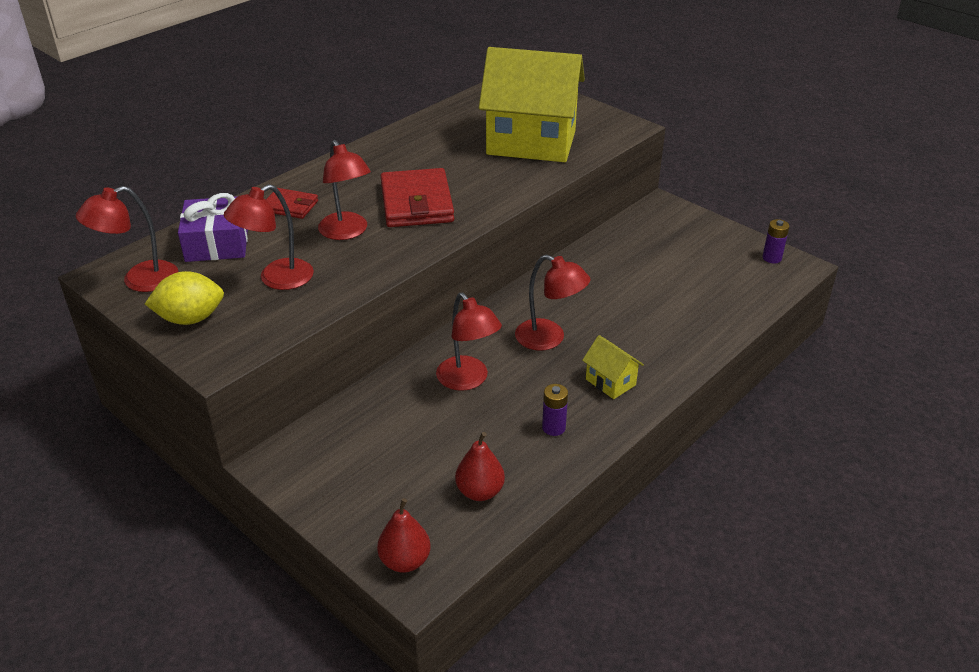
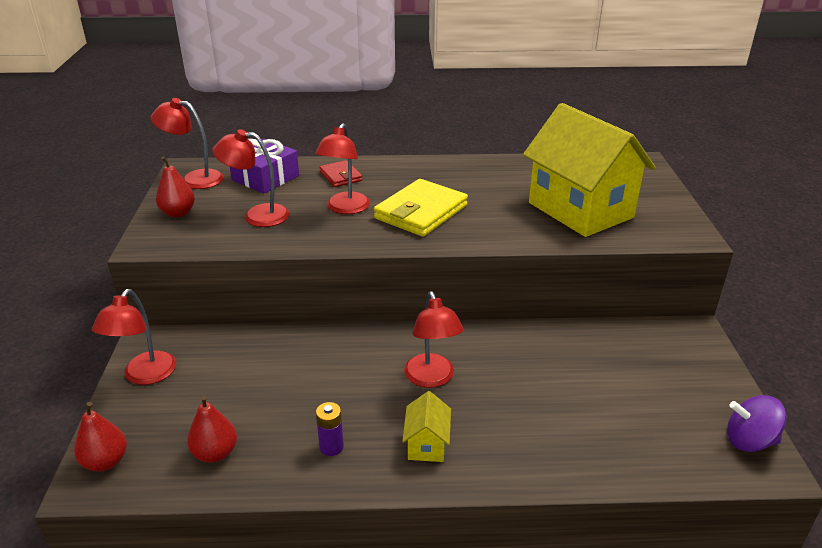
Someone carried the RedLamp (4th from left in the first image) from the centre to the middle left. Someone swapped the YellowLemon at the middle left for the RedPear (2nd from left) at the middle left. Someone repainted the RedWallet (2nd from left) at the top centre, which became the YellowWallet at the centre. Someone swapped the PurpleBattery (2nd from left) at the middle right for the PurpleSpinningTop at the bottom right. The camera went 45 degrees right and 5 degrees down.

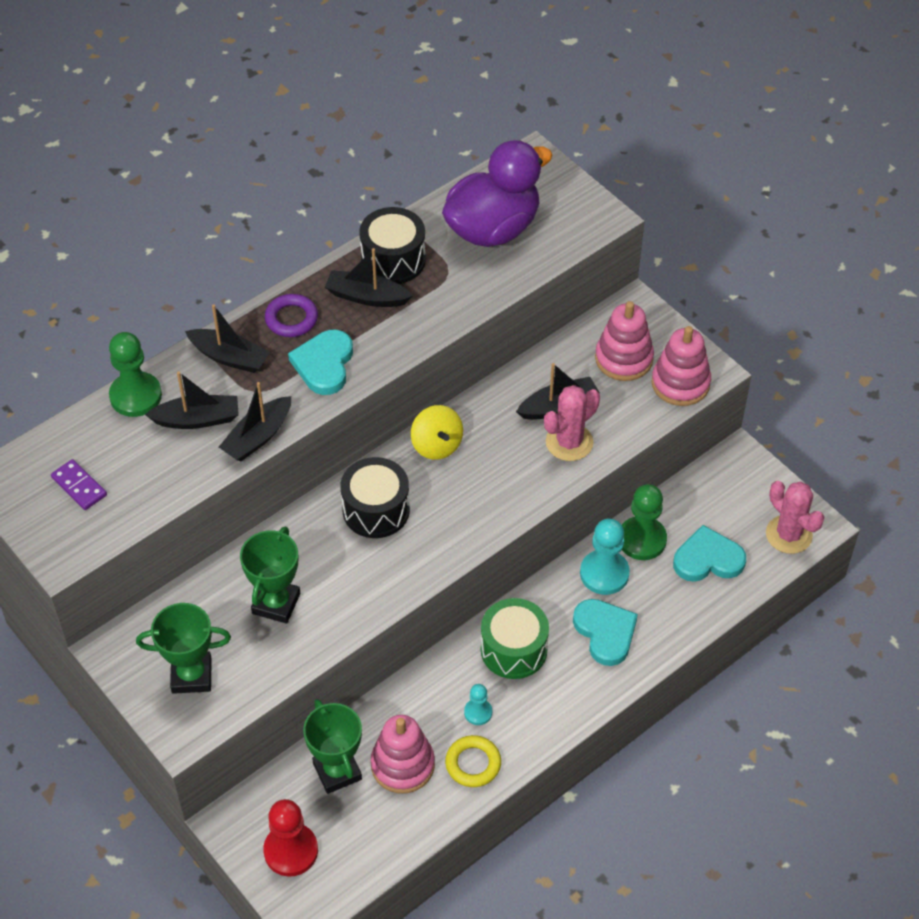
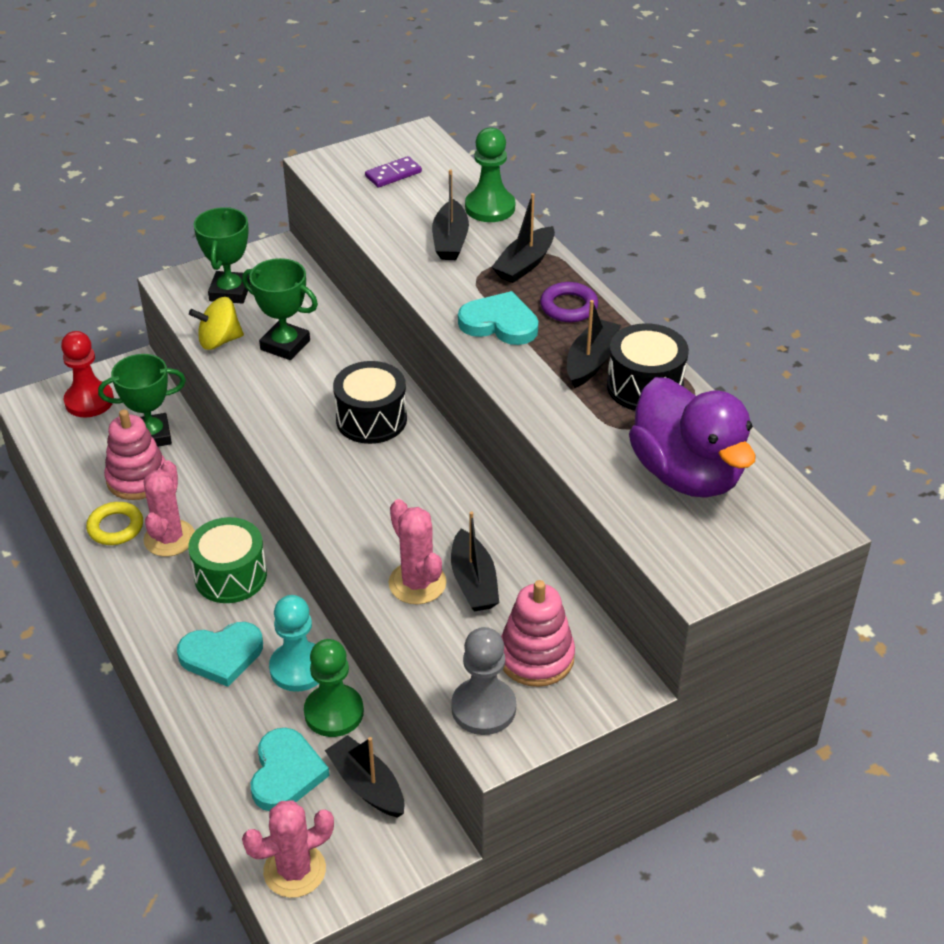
Someone swapped the TurquoisePawn (1st from left) at the bottom centre for the PinkCactus (1st from left) at the middle left. Someone carried the YellowSpinningTop from the centre to the middle left. Someone carried the BlackBoat (3rd from left in the first image) from the middle left to the bottom centre. Someone swapped the PinkStackingToy (3rd from left) at the middle right for the GreyPawn at the bottom centre. The camera went 100 degrees right and 10 degrees down.

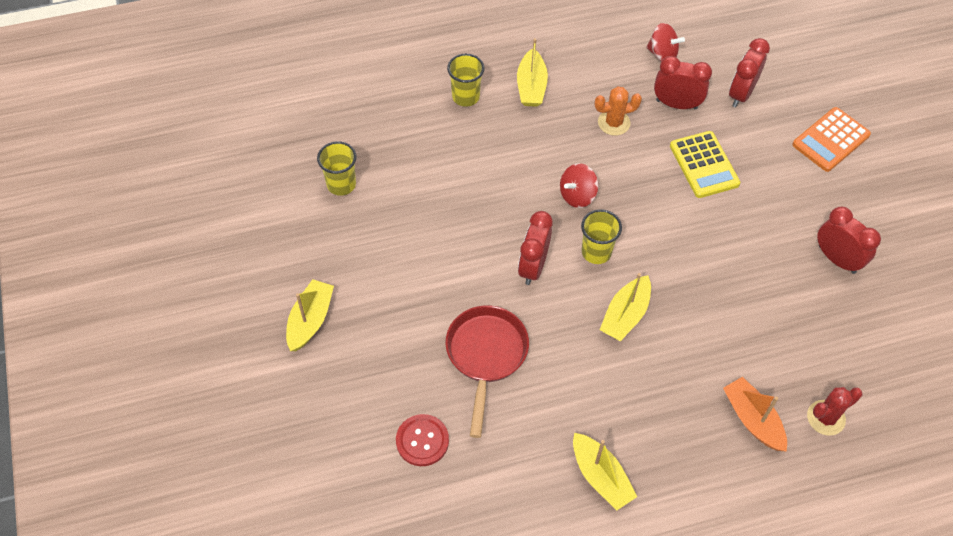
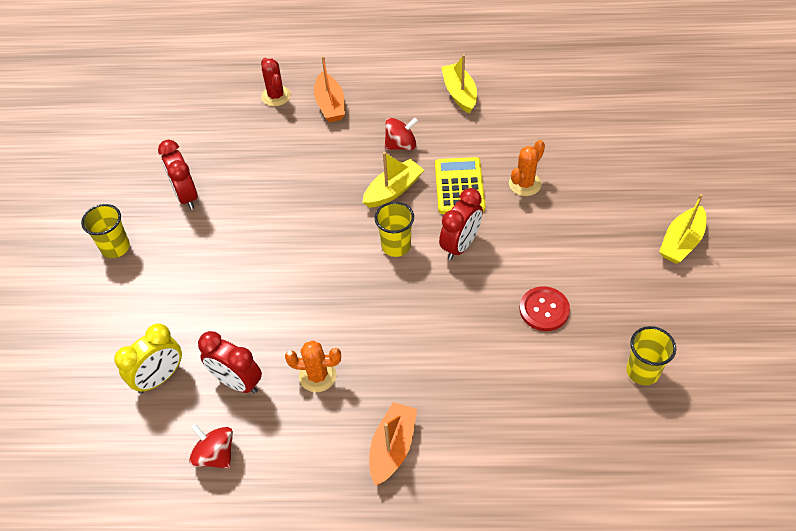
Someone carried the YellowCup (2nd from left in the first image) from the top centre to the middle left. Someone repainted the RedClock (3rd from left) at the top right, which became the YellowClock at the bottom left. Someone rotated the RedCactus at the bottom right by 75 degrees clockwise. Someone repainted the YellowBoat (2nd from left) at the top centre, which became the OrangeBoat (2nd from left) at the bottom centre. Someone carried the RedSpinningTop (1st from left in the first image) from the centre to the top centre. Someone carried the YellowCalculator from the top right to the centre. Someone swapped the RedPan at the bottom centre for the OrangeCactus (2nd from left) at the top centre. Someone carried the RedButton from the bottom centre to the middle right. Someone took away the OrangeCalculator at the top right. The camera went 160 degrees left and 5 degrees down.

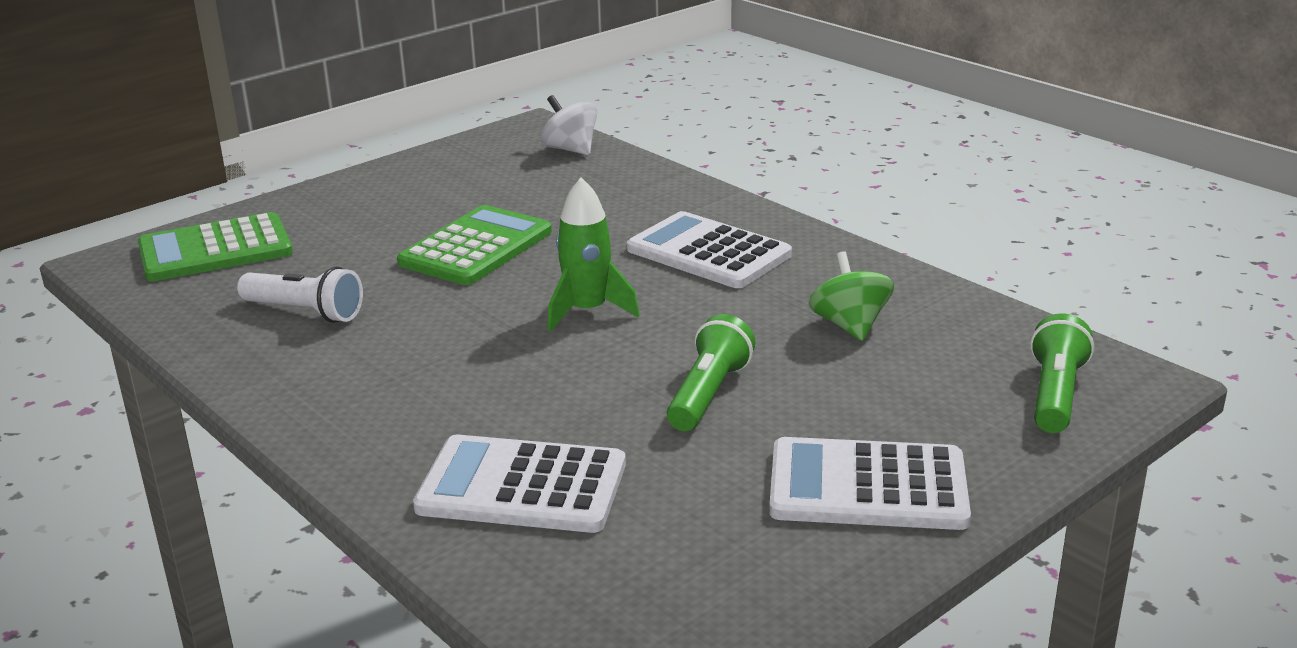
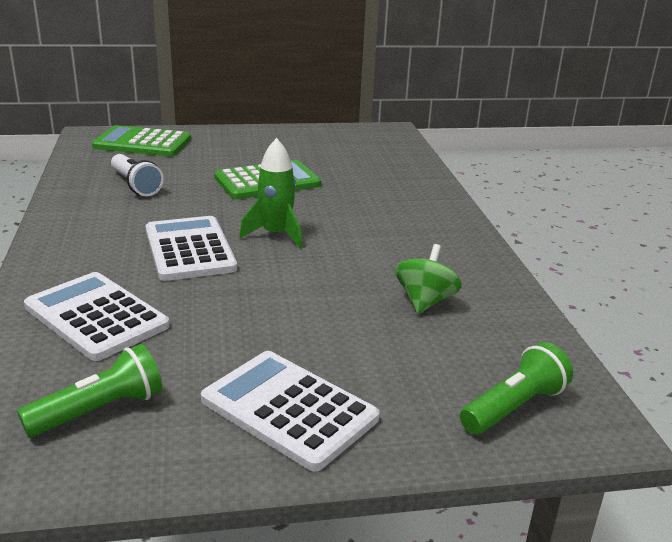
Someone carried the GreenFlashlight (1st from left) from the centre to the bottom left. Someone carried the WhiteCalculator (2nd from left) from the centre to the middle left. Someone took away the WhiteSpinningTop at the top centre. The camera went 30 degrees right and 0 degrees up.

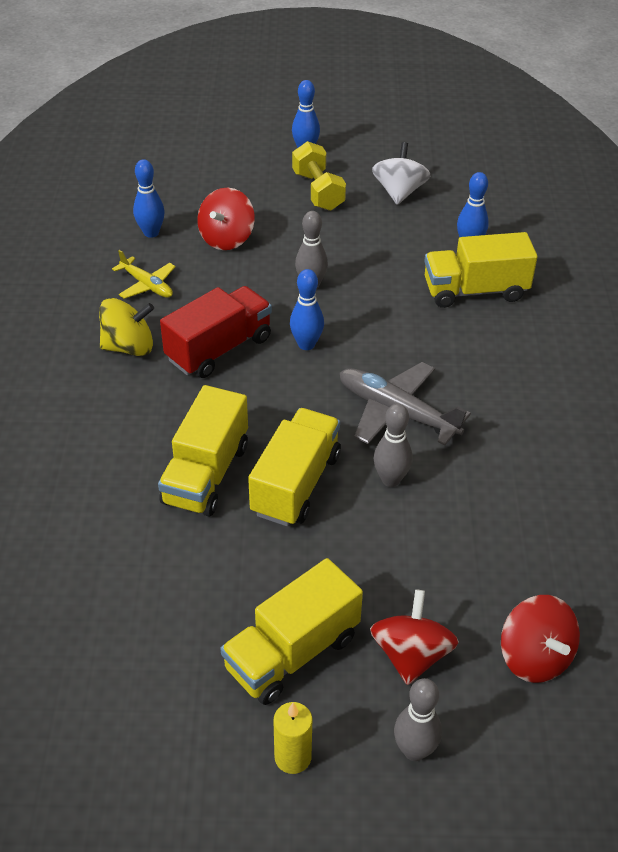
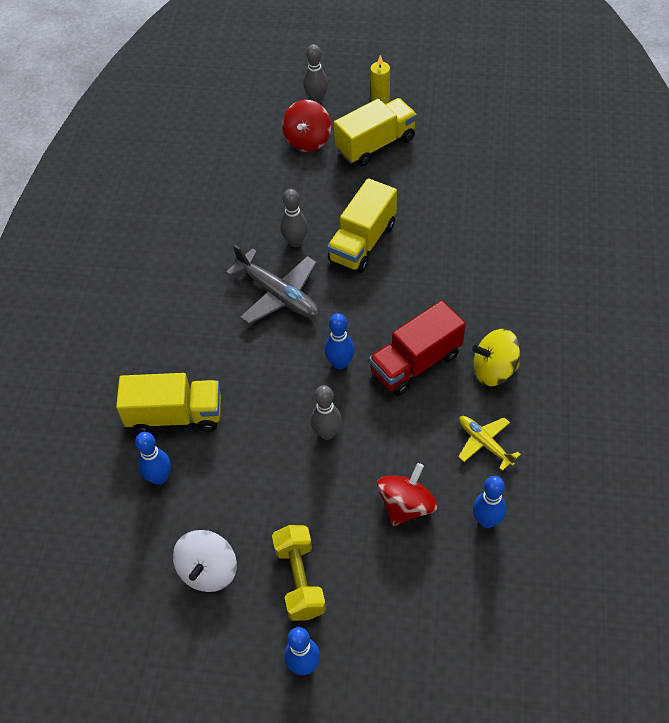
Someone took away the YellowTruck (1st from left) at the middle left. Someone took away the RedSpinningTop (3rd from left) at the bottom right. The camera went 170 degrees left and 10 degrees up.

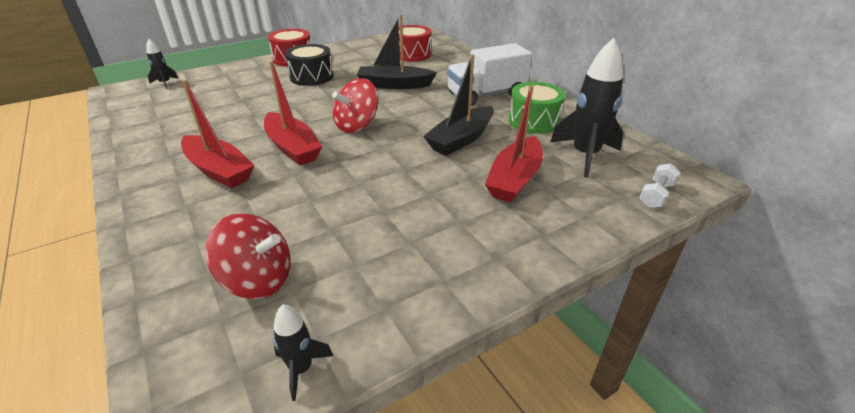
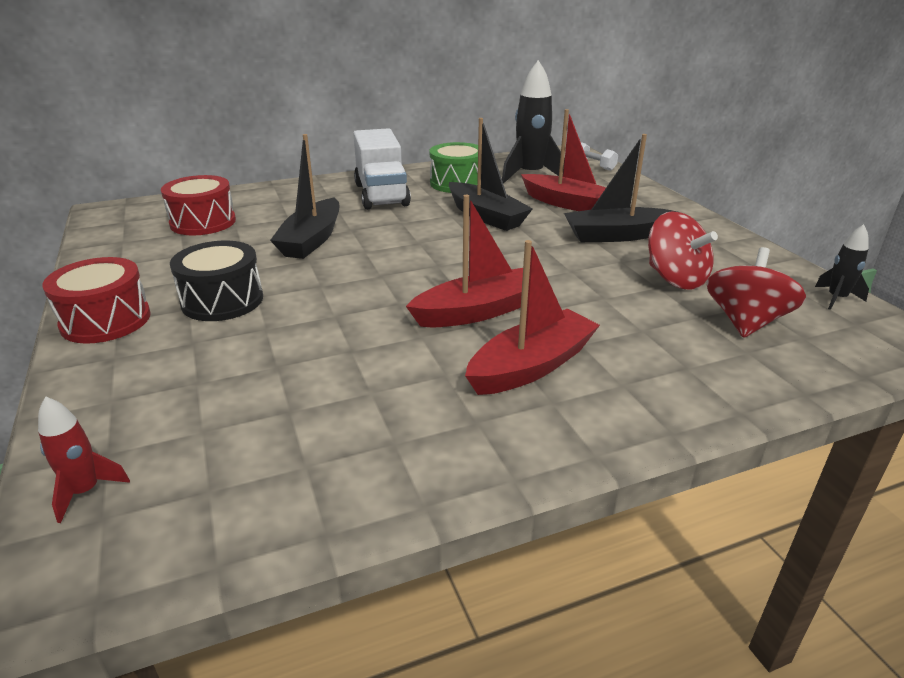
Someone repainted the BlackRocket (1st from left) at the top left, which became the RedRocket at the bottom left. Someone put down the BlackBoat (3rd from left) at the top right. Someone carried the RedSpinningTop (2nd from left in the first image) from the top centre to the middle right. The camera went 80 degrees left and 5 degrees down.

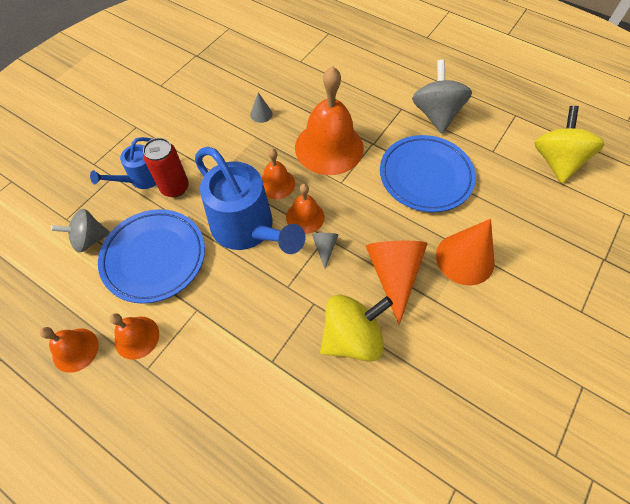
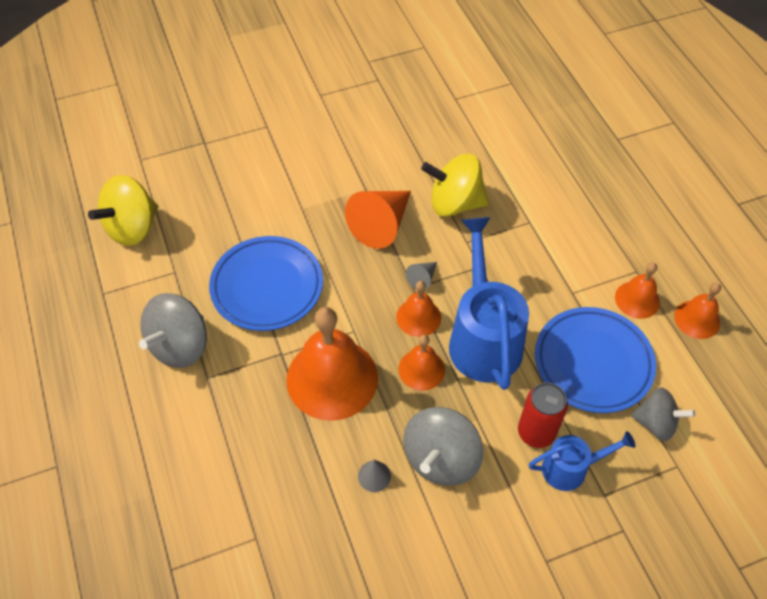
Someone put down the GreySpinningTop (2nd from left) at the bottom centre. Someone took away the OrangeCone (2nd from left) at the middle right. The camera went 145 degrees left and 5 degrees down.

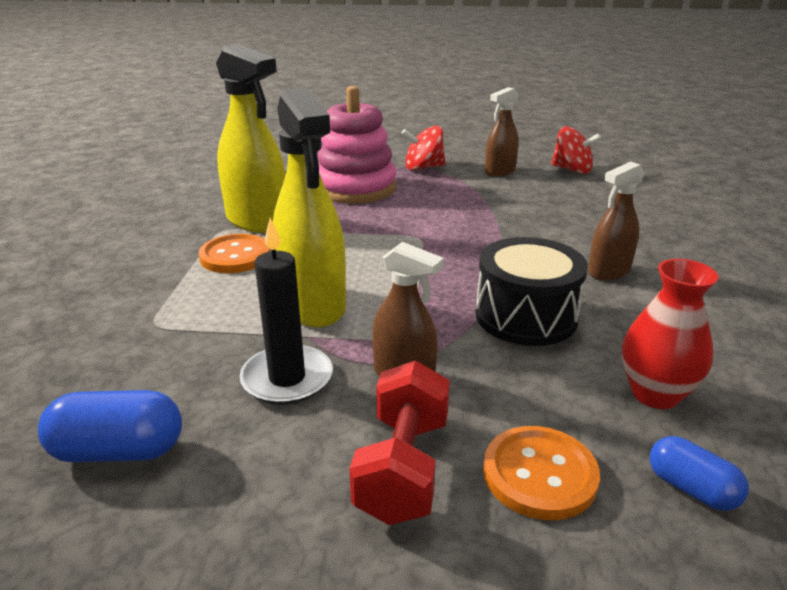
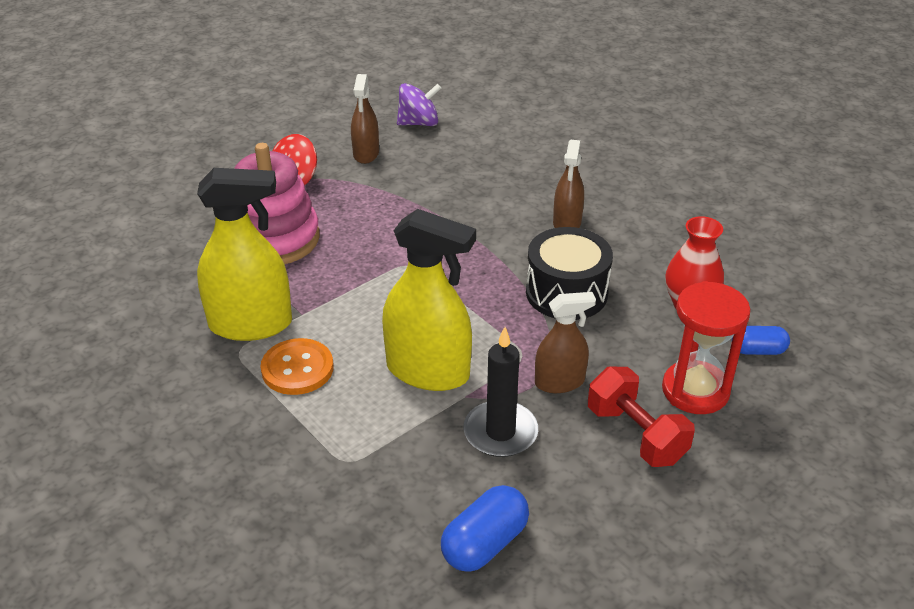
Someone repainted the RedSpinningTop (2nd from left) at the top right, which became the PurpleSpinningTop at the top centre. Someone swapped the OrangeButton (2nd from left) at the bottom right for the RedHourglass at the middle right. The camera went 45 degrees left and 10 degrees up.

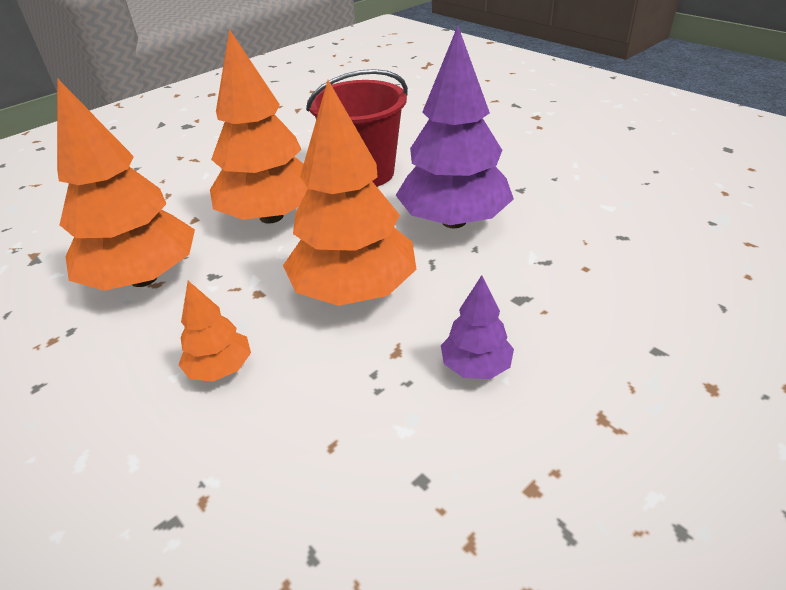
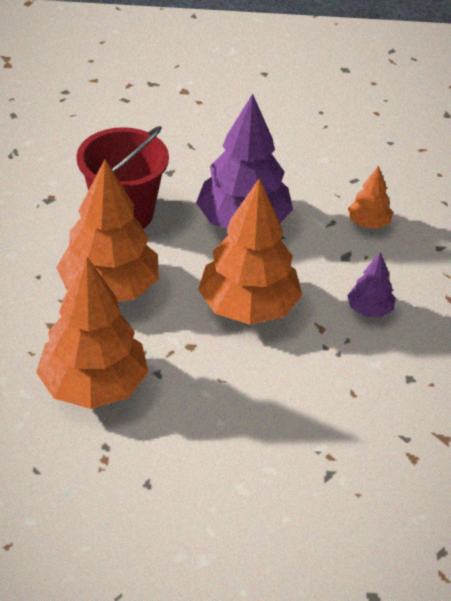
Someone carried the OrangeTree (2nd from left in the first image) from the middle left to the top right. The camera went 50 degrees left and 5 degrees up.

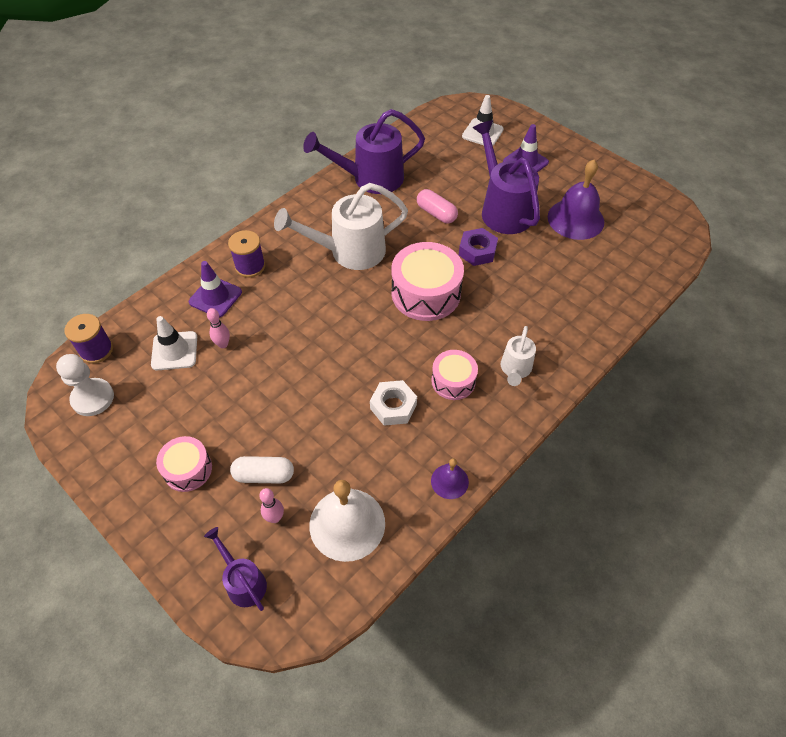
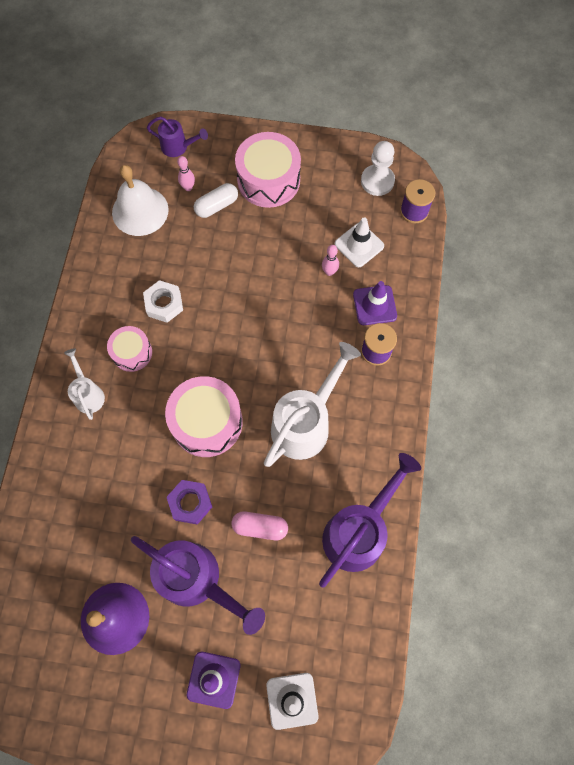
Someone scaled the PinkDrum (1st from left in the first image) at the middle left by 1.72. Someone took away the PurpleBell (1st from left) at the centre. The camera went 145 degrees right and 15 degrees up.

